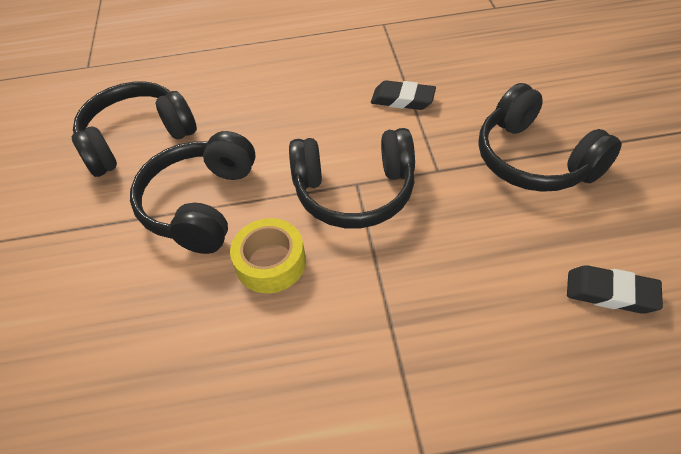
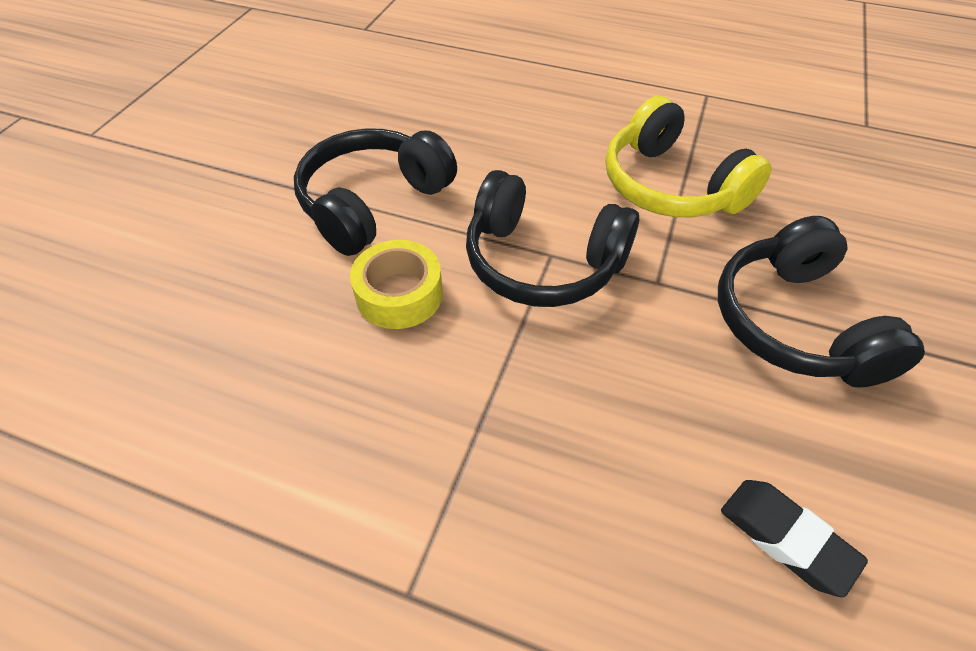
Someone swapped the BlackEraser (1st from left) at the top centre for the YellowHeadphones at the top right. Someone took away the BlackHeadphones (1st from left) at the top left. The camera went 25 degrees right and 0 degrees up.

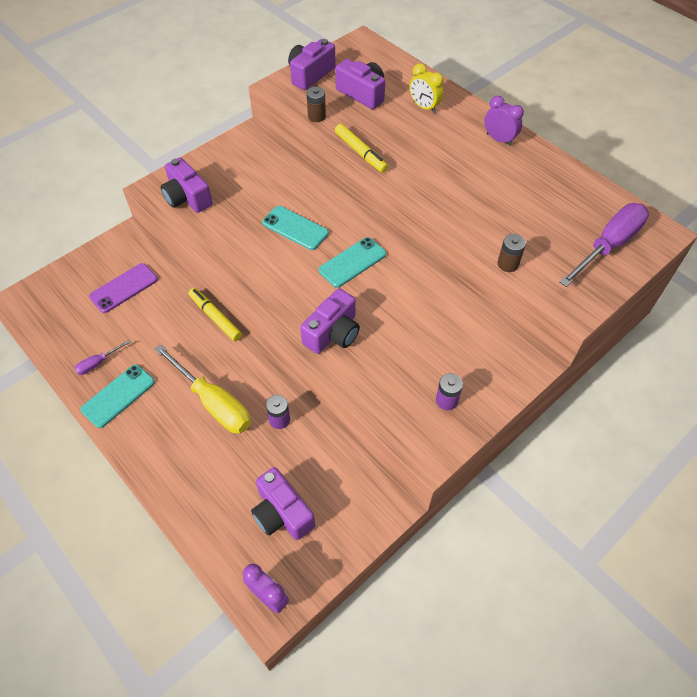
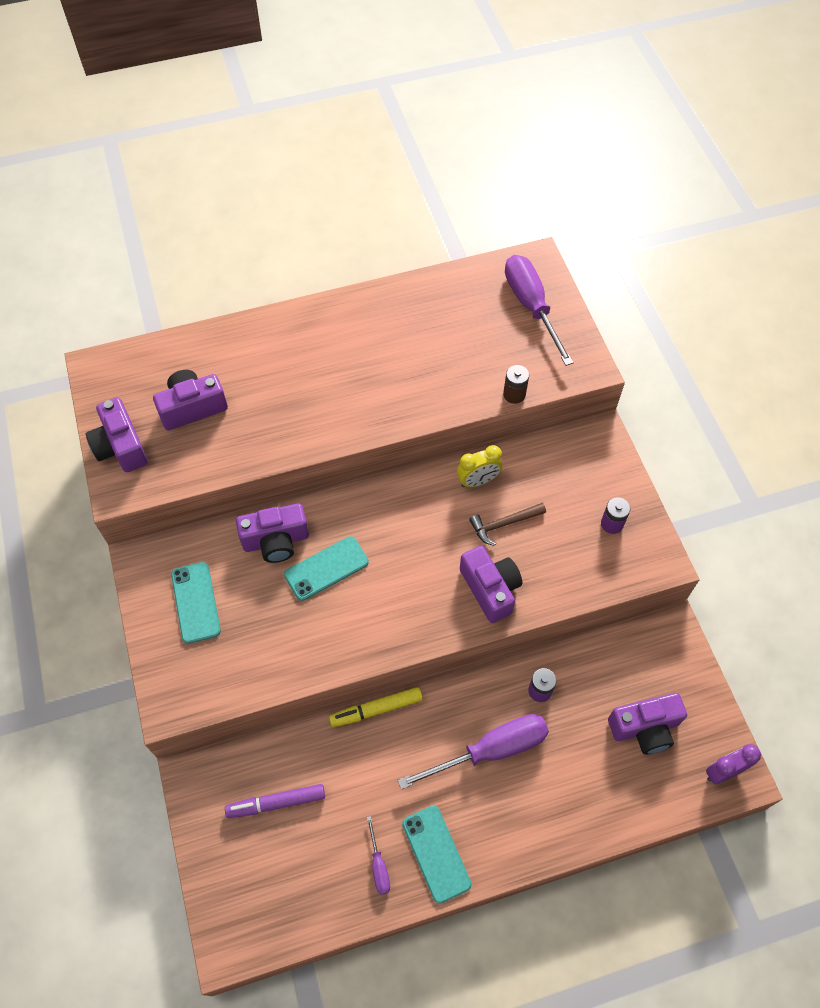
Someone carried the TurquoisePhone (3rd from left in the first image) from the centre to the middle left. Someone swapped the PurplePhone at the middle left for the PurpleMarker at the bottom centre. Someone carried the PurpleCamera (1st from left in the first image) from the top left to the middle left. Someone repainted the YellowScrewdriver at the middle left, which became the PurpleScrewdriver (2nd from left) at the bottom centre. Someone carried the YellowClock from the top centre to the centre. Someone put down the BrownHammer at the centre. Someone took away the BrownBattery (1st from left) at the top centre. Someone took away the YellowMarker (2nd from left) at the top centre. Someone took away the PurpleClock (2nd from left) at the top right. The camera went 65 degrees left and 5 degrees up.

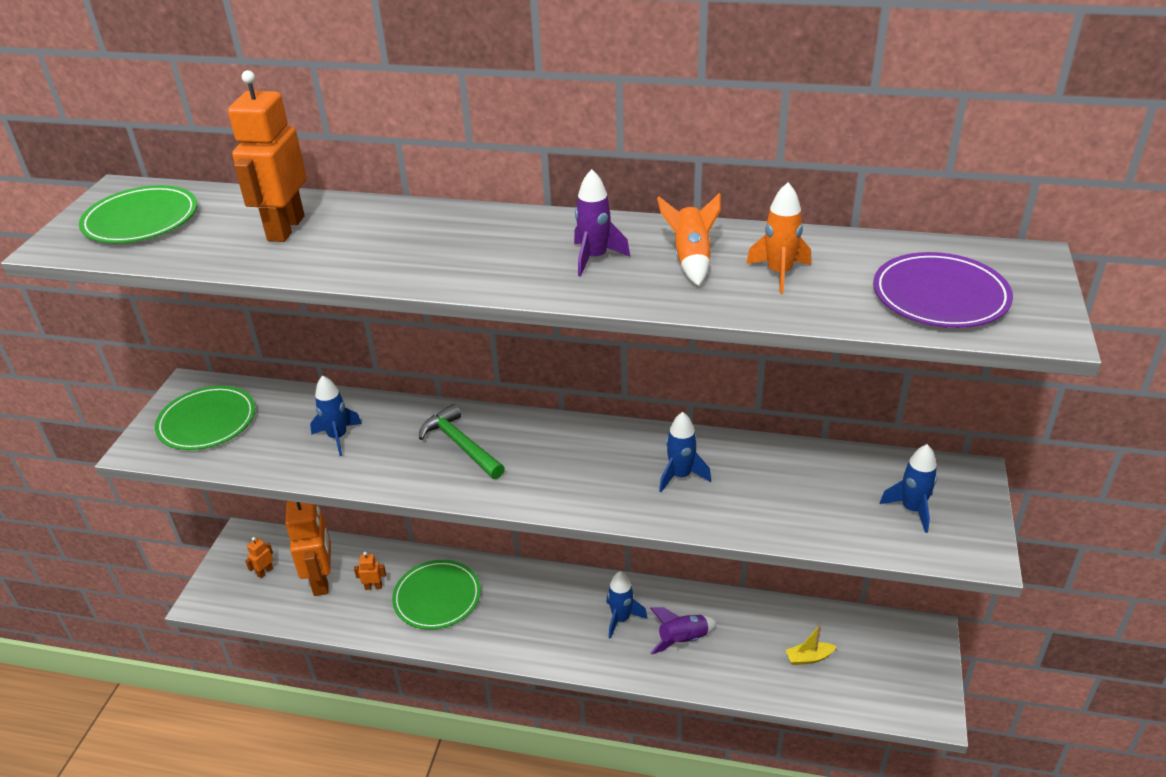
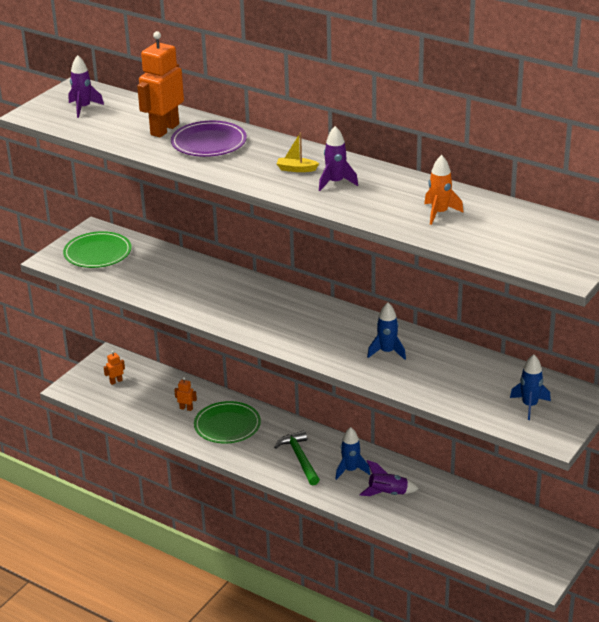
Someone swapped the GreenPlate (1st from left) at the top left for the PurpleRocket (1st from left) at the top left. Someone carried the PurplePlate from the middle right to the top centre. Someone carried the GreenHammer from the centre to the bottom centre. Someone carried the YellowBoat from the bottom right to the top centre. Someone took away the OrangeRobot (3rd from left) at the bottom left. Someone took away the BlueRocket (1st from left) at the middle left. Someone took away the OrangeRocket (1st from left) at the top centre. The camera went 20 degrees right and 5 degrees down.

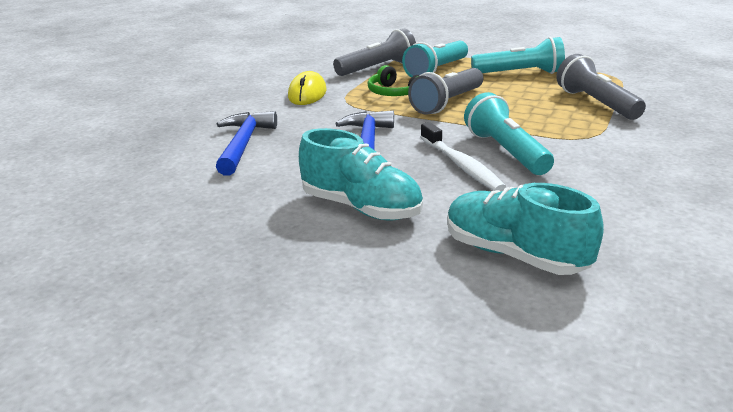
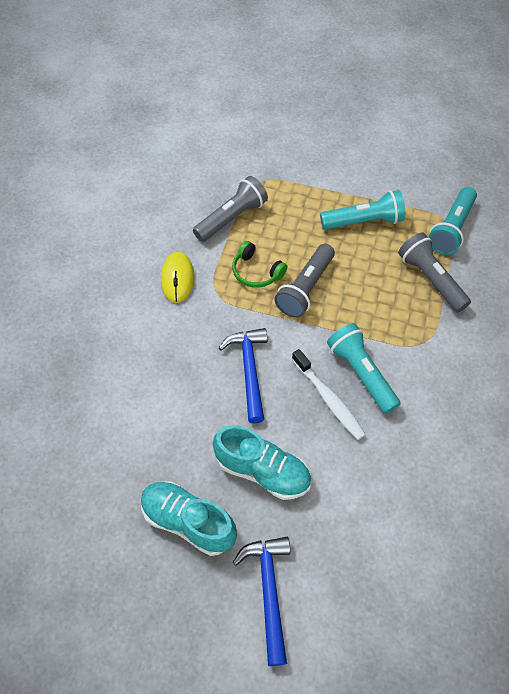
Someone carried the TurquoiseShoe (2nd from left in the first image) from the middle right to the bottom centre. Someone carried the BlueHammer (1st from left in the first image) from the centre to the bottom centre. Someone carried the TurquoiseFlashlight (1st from left in the first image) from the top centre to the top right. The camera went 10 degrees left and 30 degrees up.

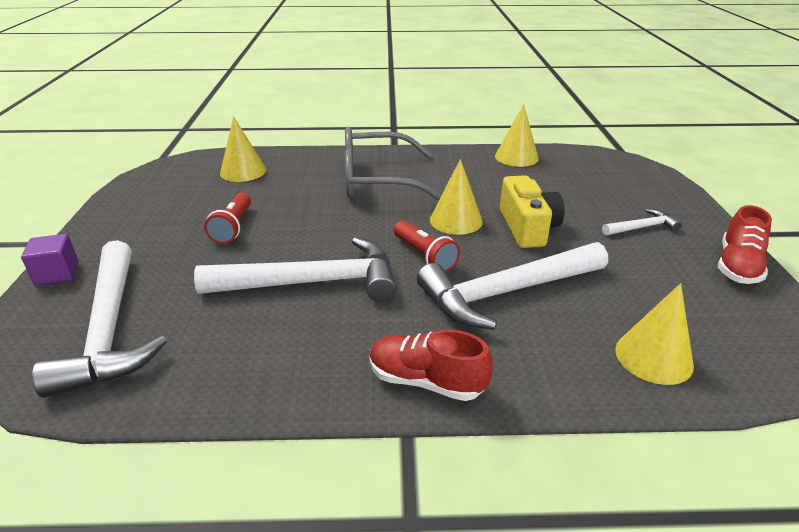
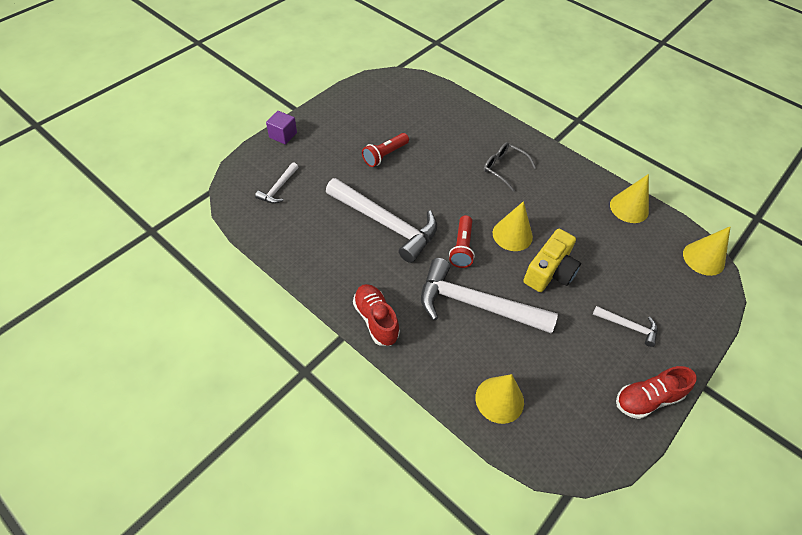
Someone scaled the WhiteHammer (1st from left) at the middle left by 0.47. Someone scaled the GreyGlasses at the top centre by 0.52. Someone carried the YellowCone (1st from left in the first image) from the top left to the middle right. The camera went 40 degrees right and 20 degrees up.

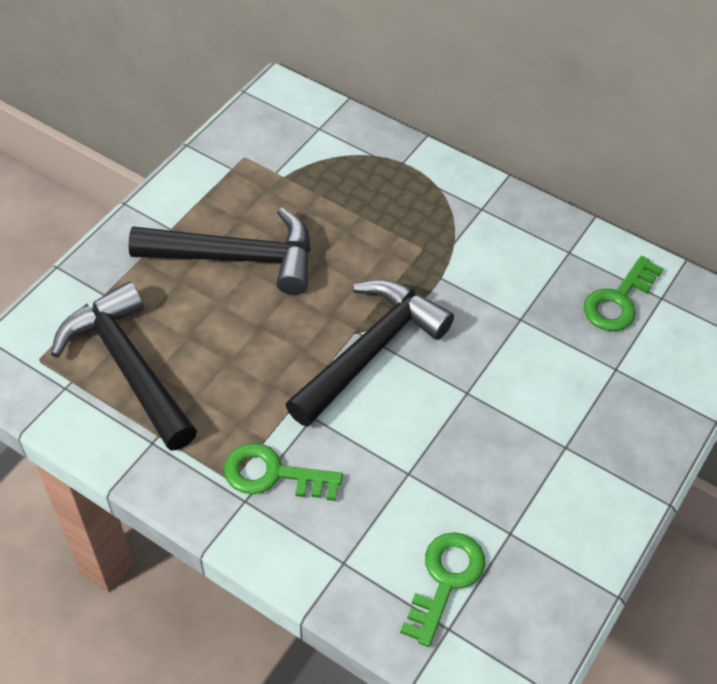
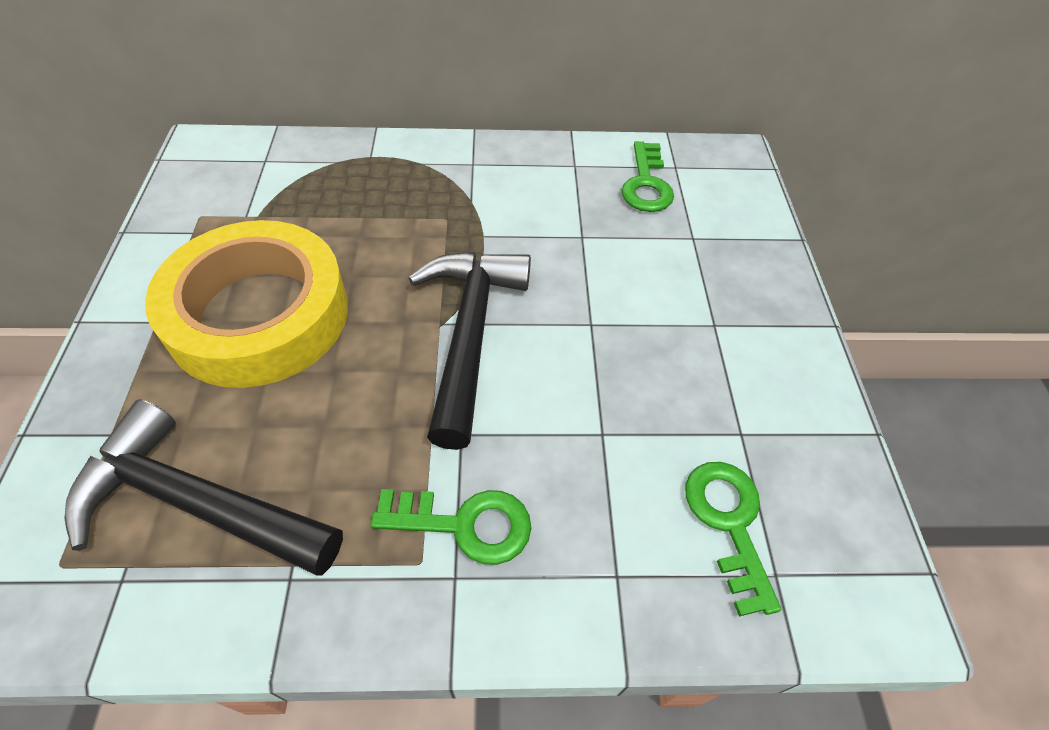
Someone swapped the BlackHammer (2nd from left) at the middle left for the YellowTape at the middle left. Someone rotated the GreenKey (1st from left) at the bottom centre by 150 degrees counterclockwise. The camera went 35 degrees left and 0 degrees up.

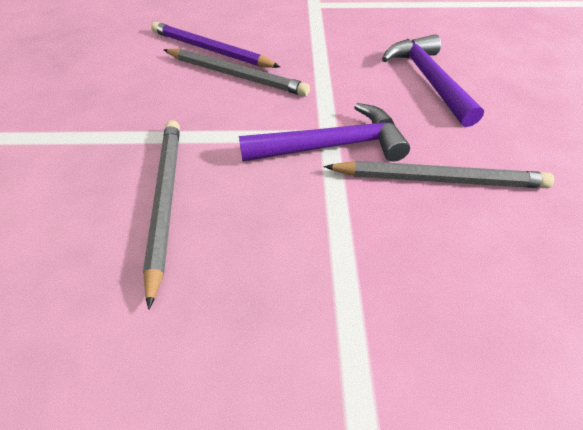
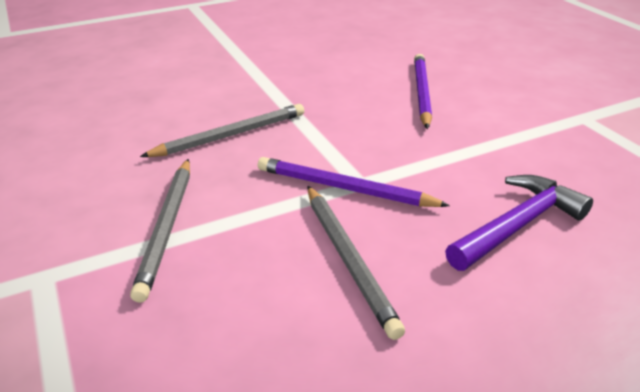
Someone carried the GreyPencil (2nd from left in the first image) from the top centre to the middle left. Someone swapped the PurpleHammer (1st from left) at the top centre for the PurplePencil (1st from left) at the centre. The camera went 65 degrees right and 15 degrees down.

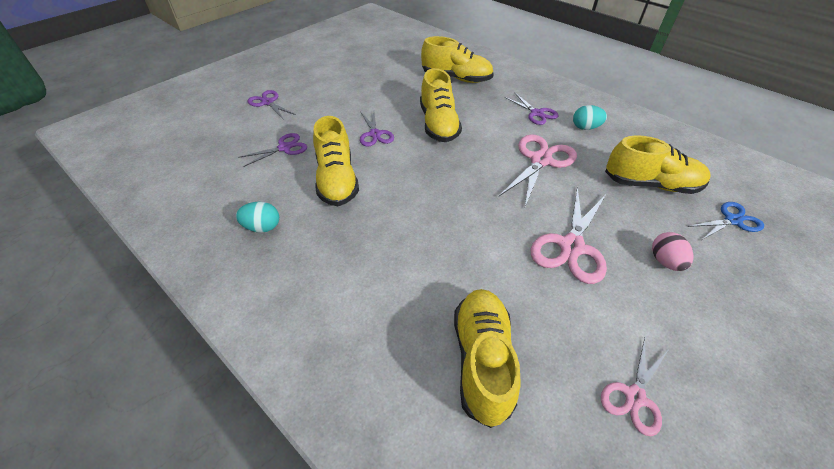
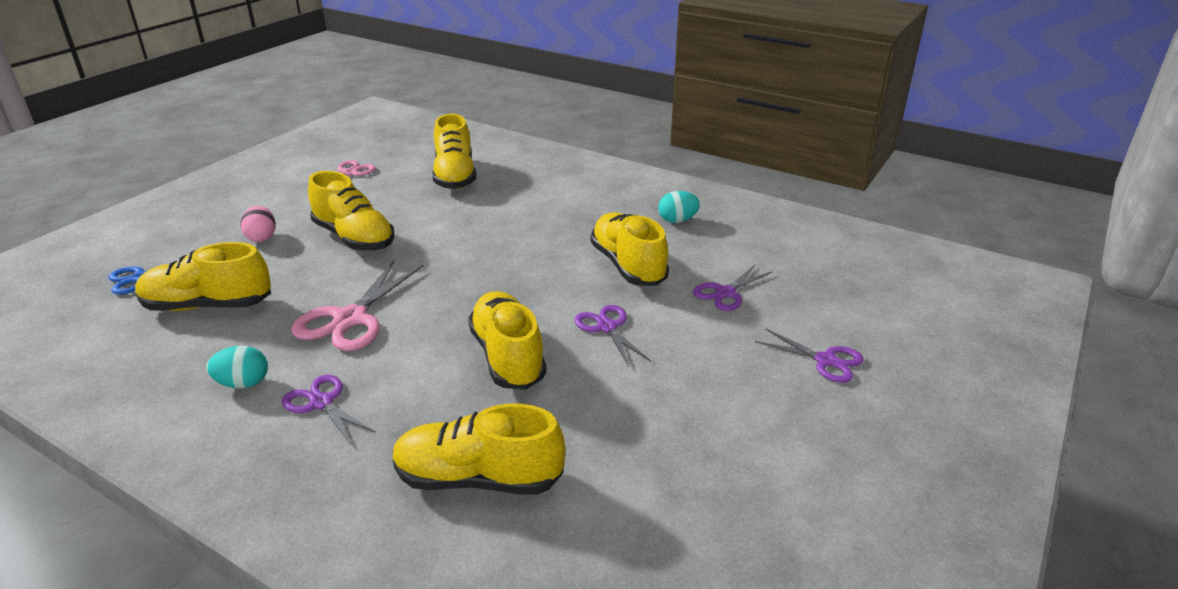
Someone swapped the PinkScissors (2nd from left) at the middle right for the YellowShoe (2nd from left) at the middle left. The camera went 170 degrees right and 15 degrees down.

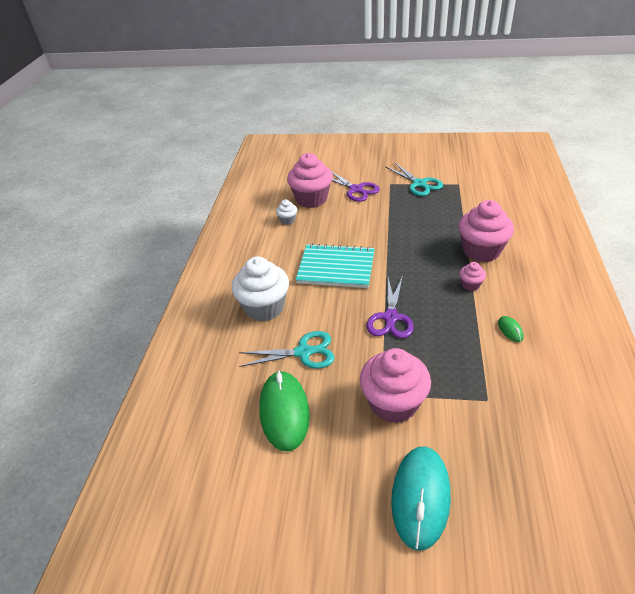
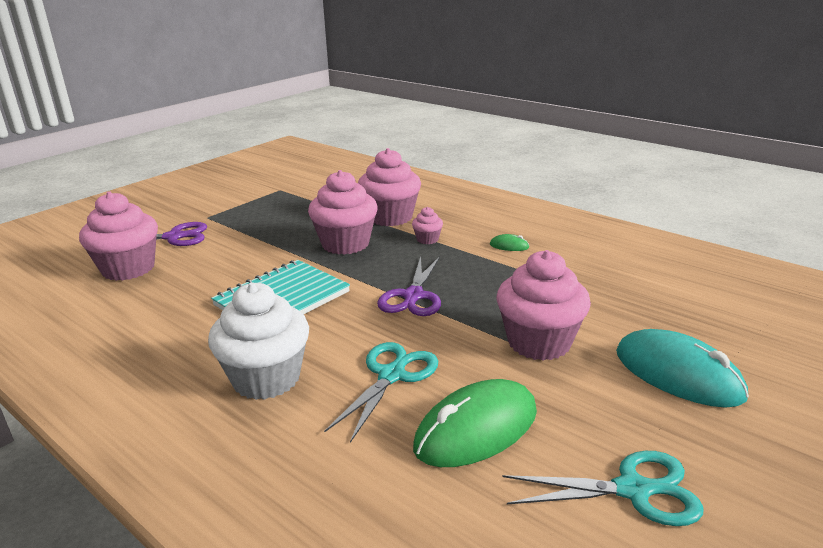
Someone put down the PinkCupcake (2nd from left) at the centre. Someone rotated the PurpleScissors (2nd from left) at the centre by 60 degrees clockwise. Someone rotated the GreenMouse (1st from left) at the bottom centre by 60 degrees counterclockwise. Someone carried the TurquoiseScissors (2nd from left) from the top centre to the bottom right. Someone took away the WhiteCupcake (2nd from left) at the centre. The camera went 60 degrees left and 15 degrees down.

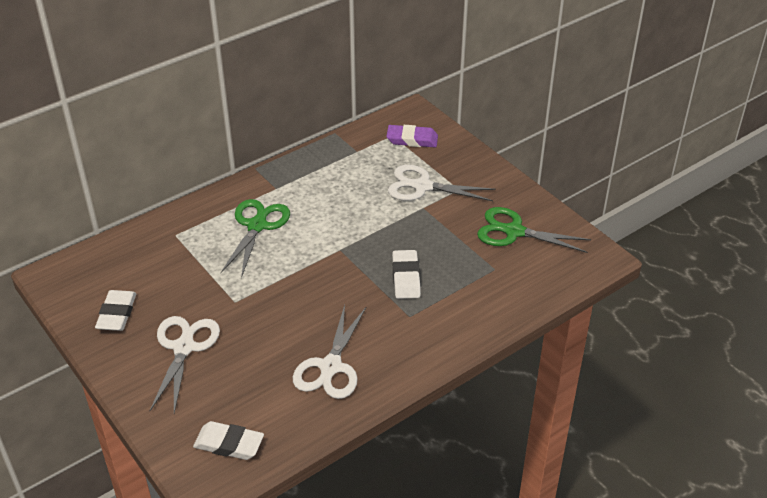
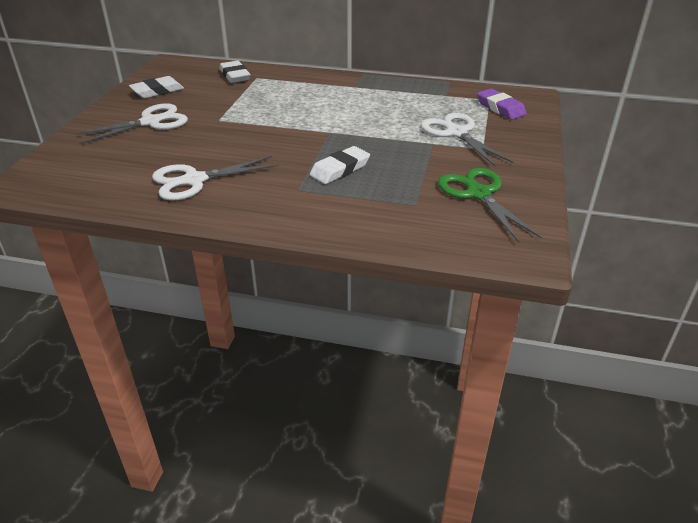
Someone carried the WhiteEraser (2nd from left) from the bottom left to the top centre. Someone took away the GreenScissors (1st from left) at the middle left. The camera went 50 degrees right and 5 degrees down.

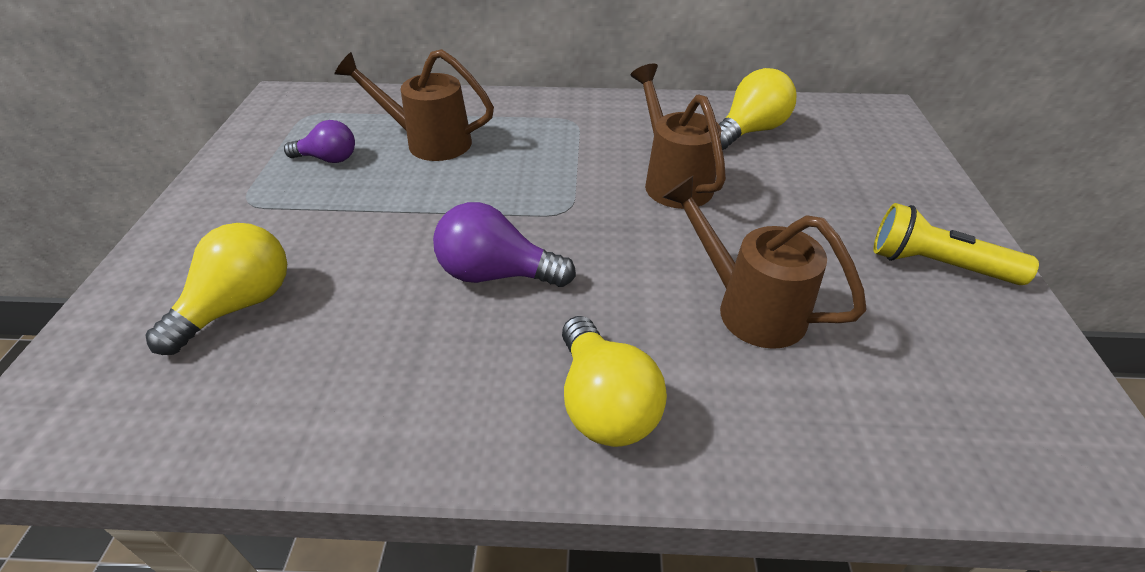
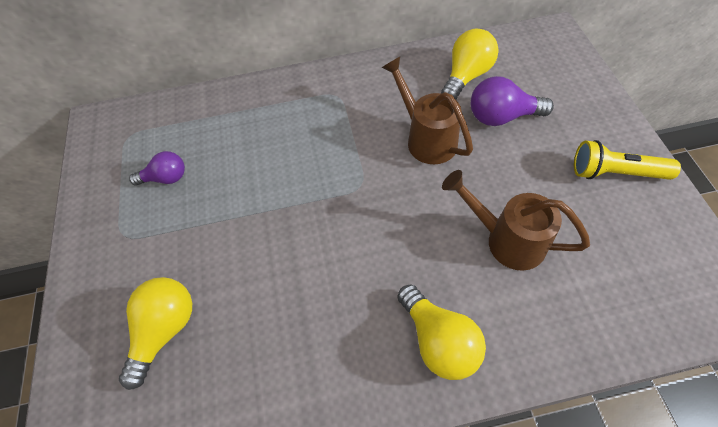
Someone carried the PurpleLightBulb (2nd from left) from the centre to the top right. Someone took away the BrownWateringCan (1st from left) at the top centre. The camera went 10 degrees left and 15 degrees up.

